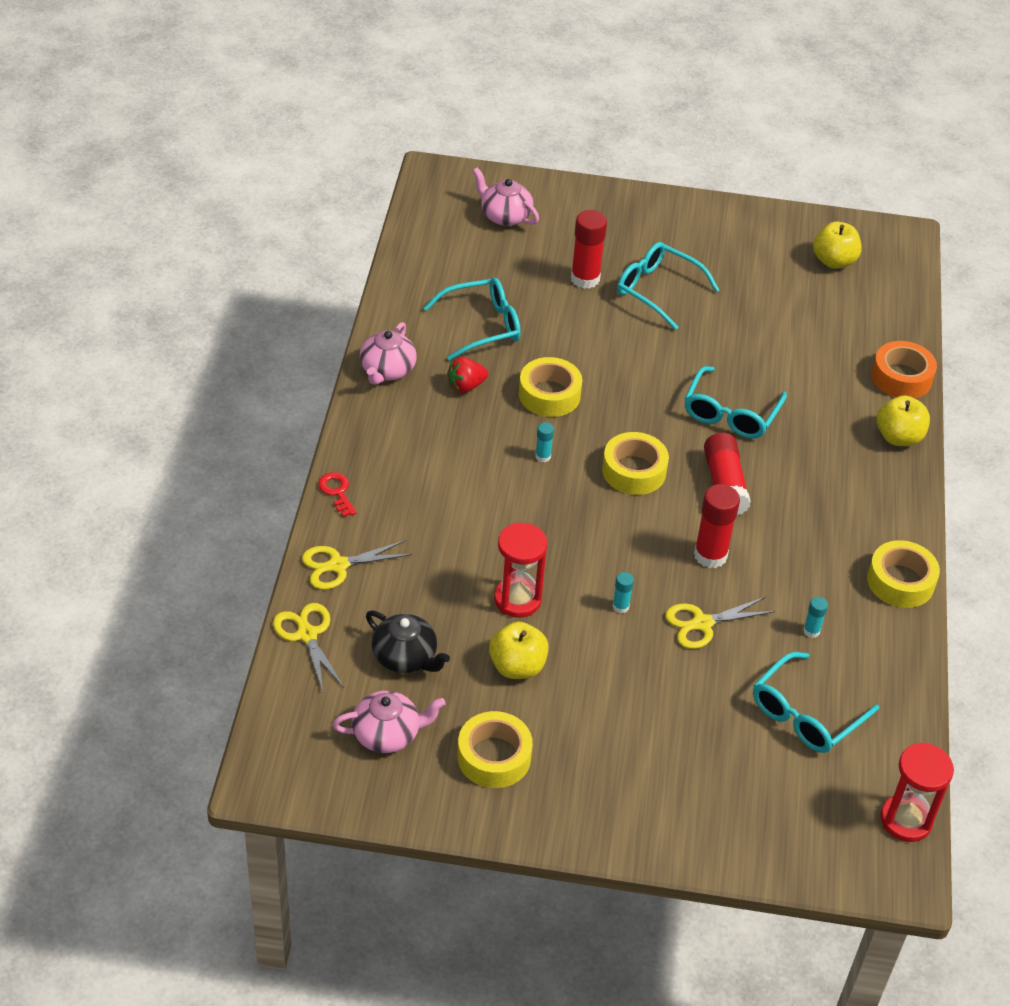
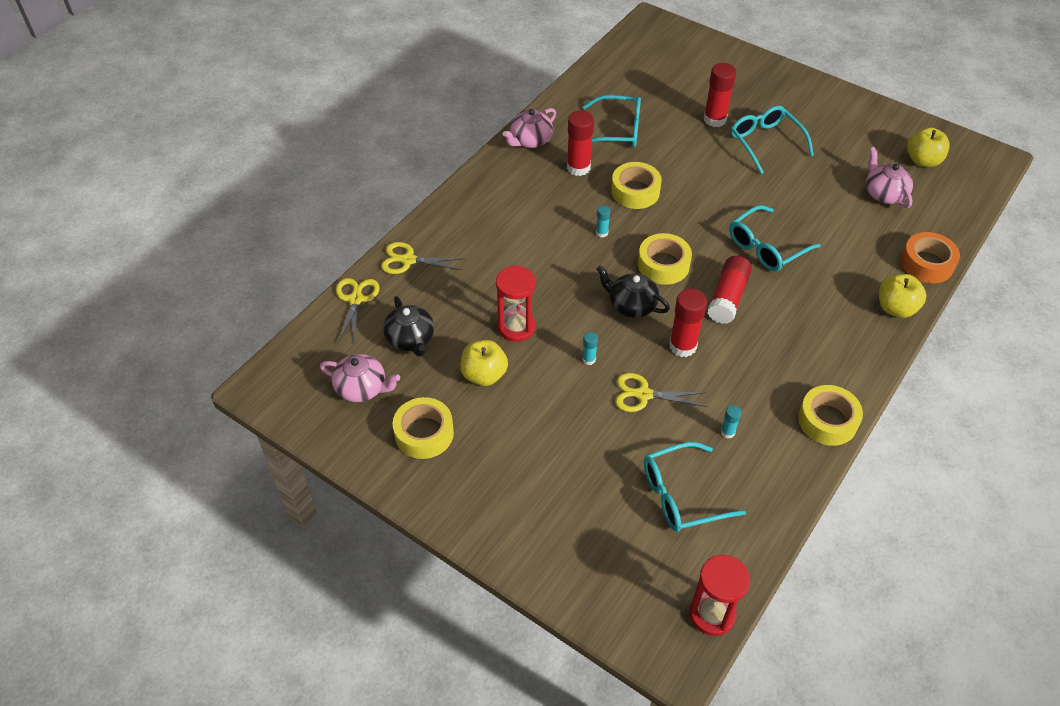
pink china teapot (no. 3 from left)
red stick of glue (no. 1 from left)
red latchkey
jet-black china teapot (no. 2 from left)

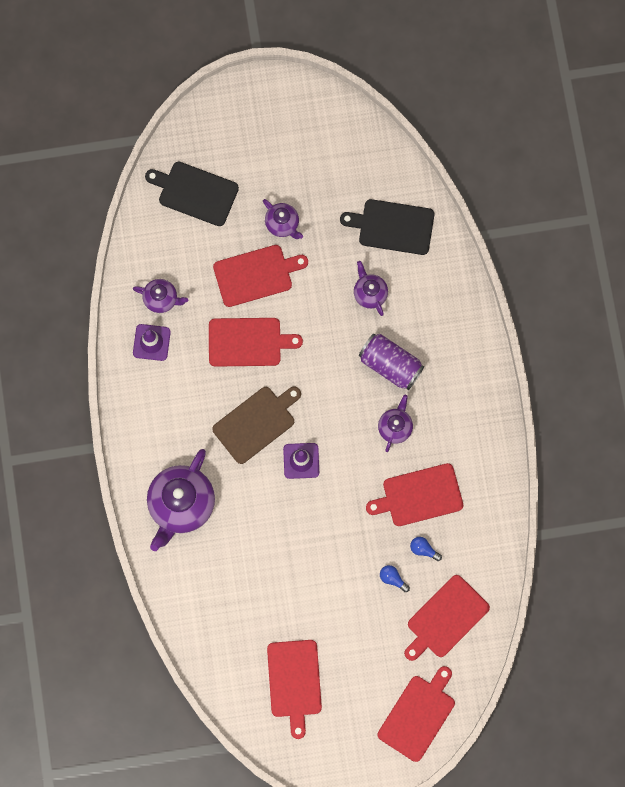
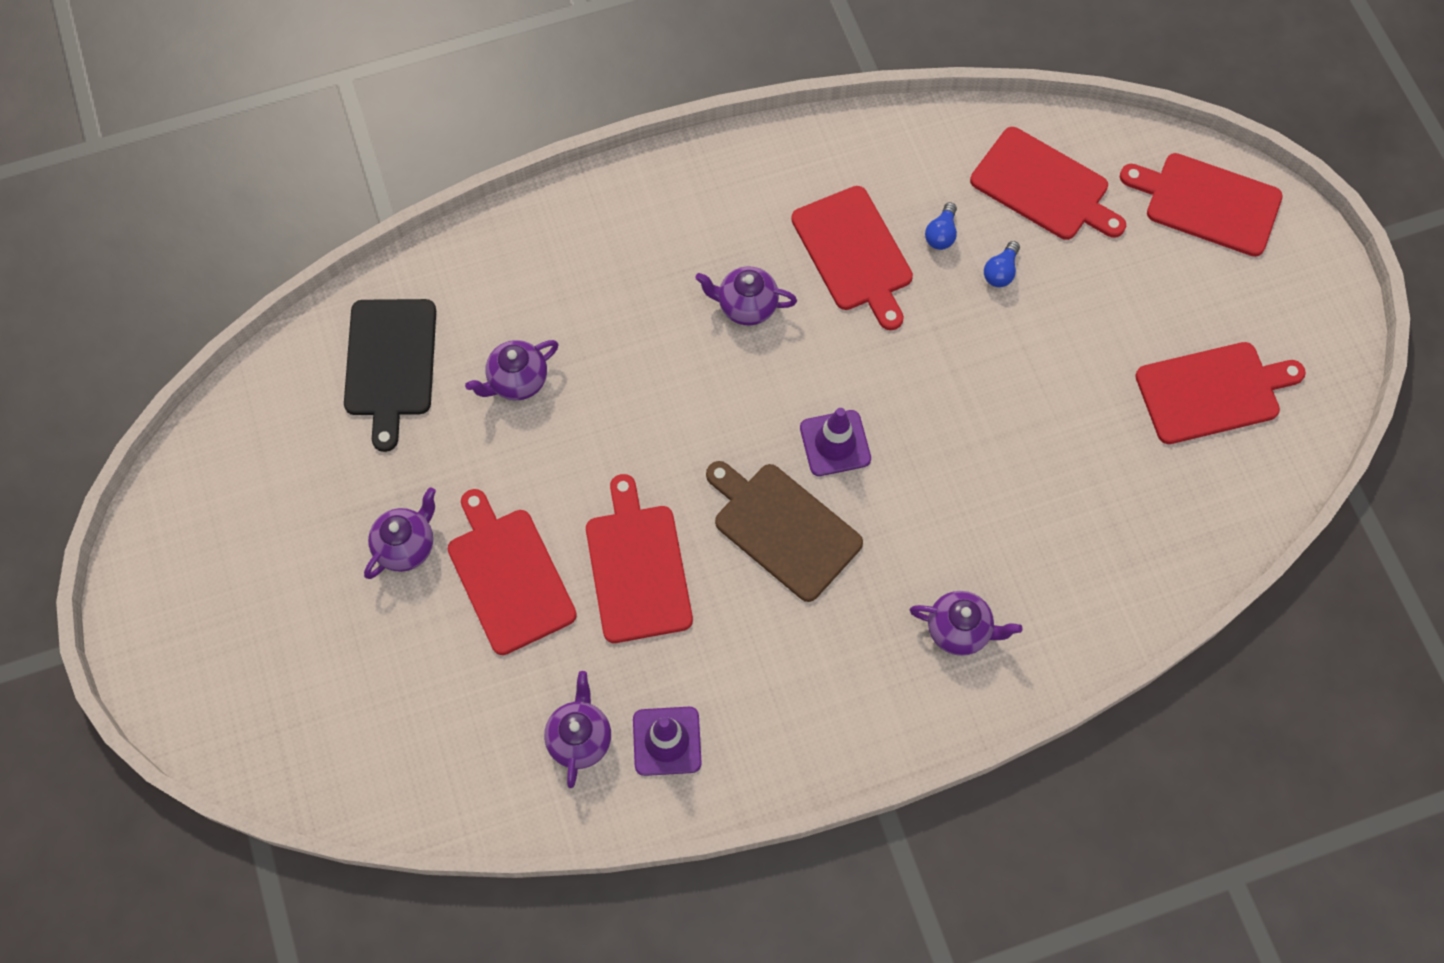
jet-black chopping board (no. 1 from left in the first image)
violet soda can
violet china teapot (no. 5 from left)

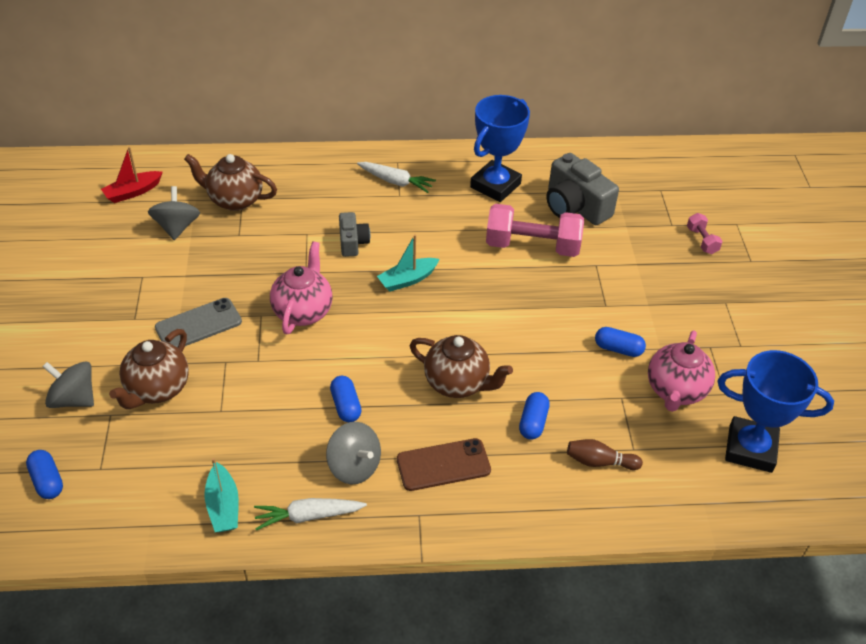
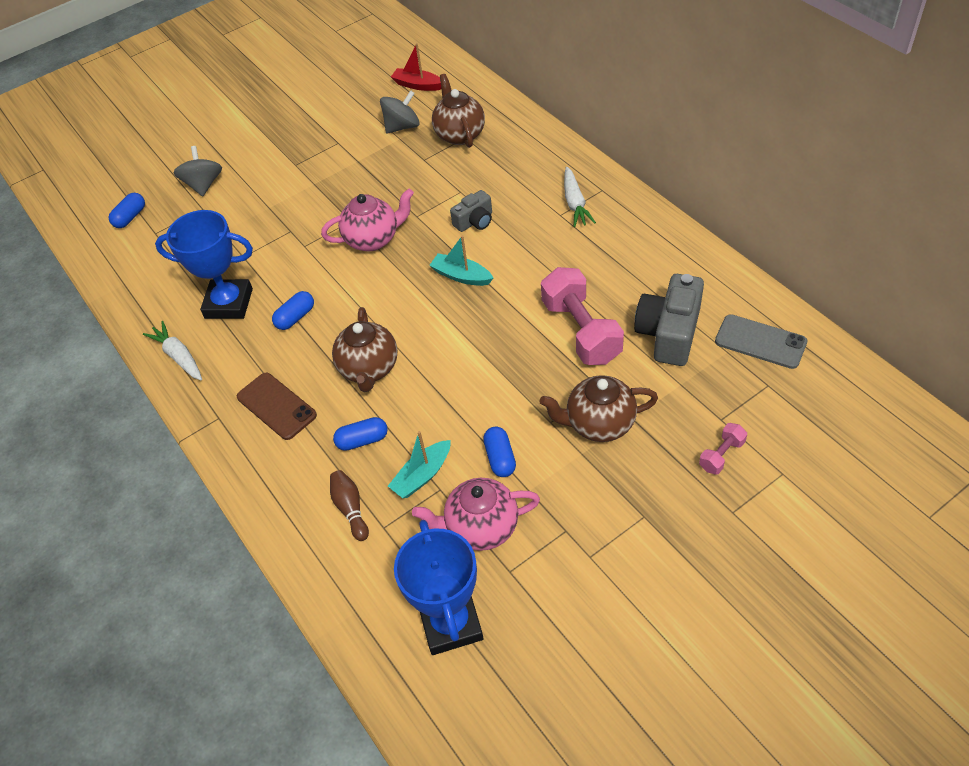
royal blue award cup (no. 1 from left)
gray phone
dark brown china teapot (no. 3 from left)
gray spinning top (no. 3 from left in the first image)
aqua sailboat (no. 1 from left)

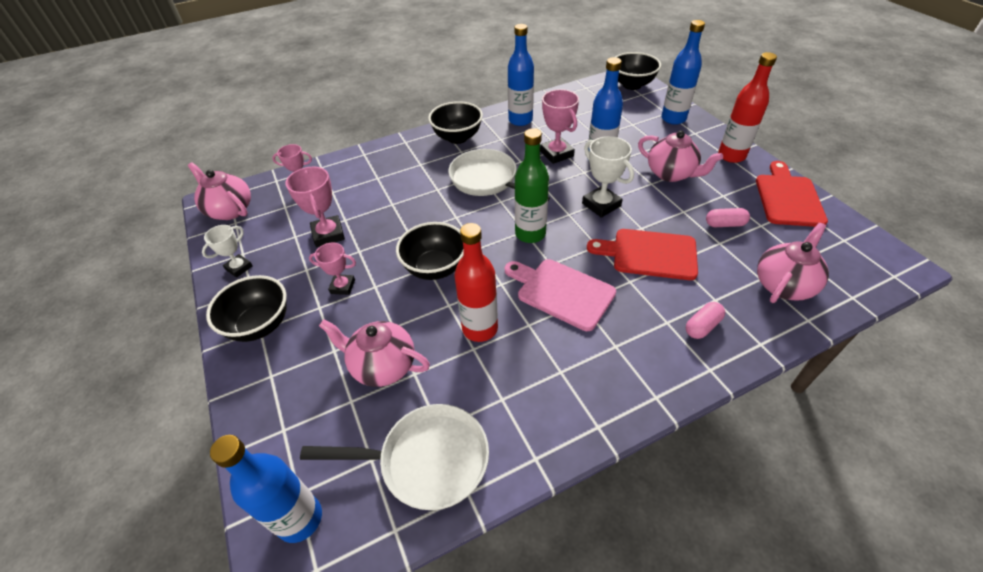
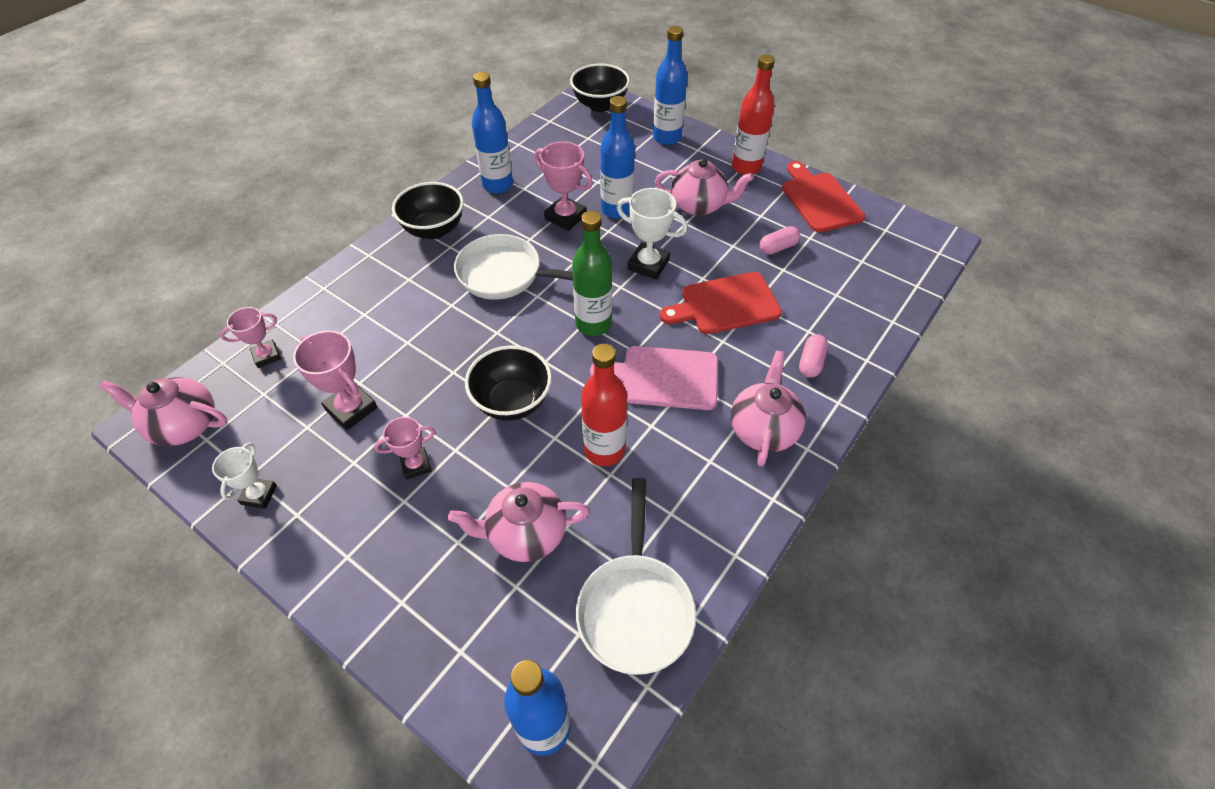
pink china teapot (no. 4 from left)
jet-black deep dish (no. 1 from left in the first image)
white pan (no. 2 from left)

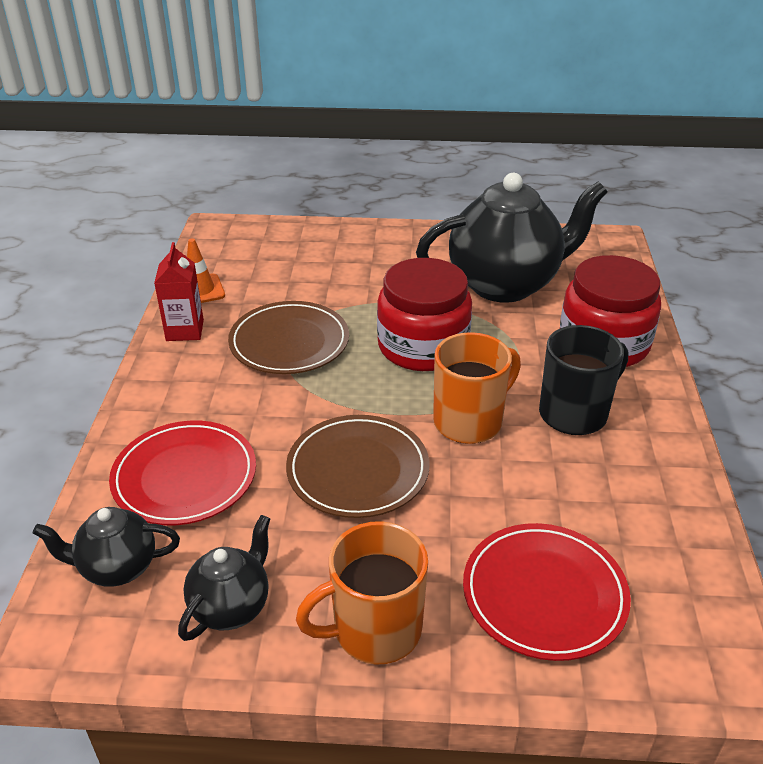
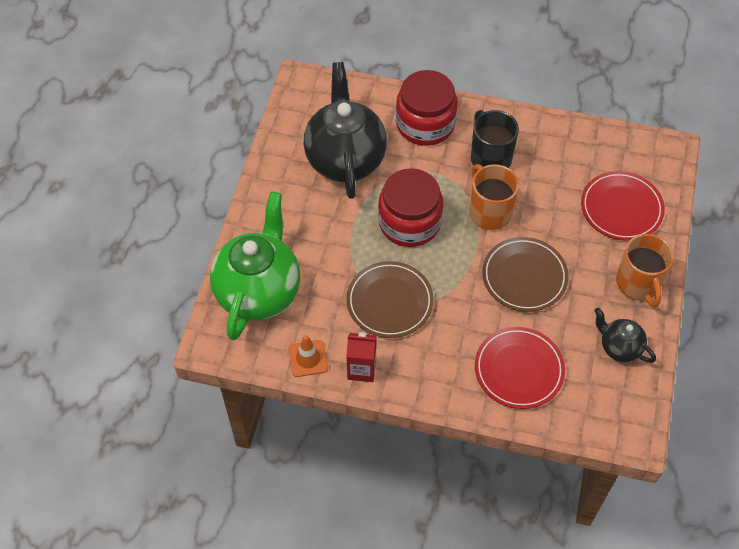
jet-black china teapot (no. 1 from left in the first image)
leaf-green china teapot

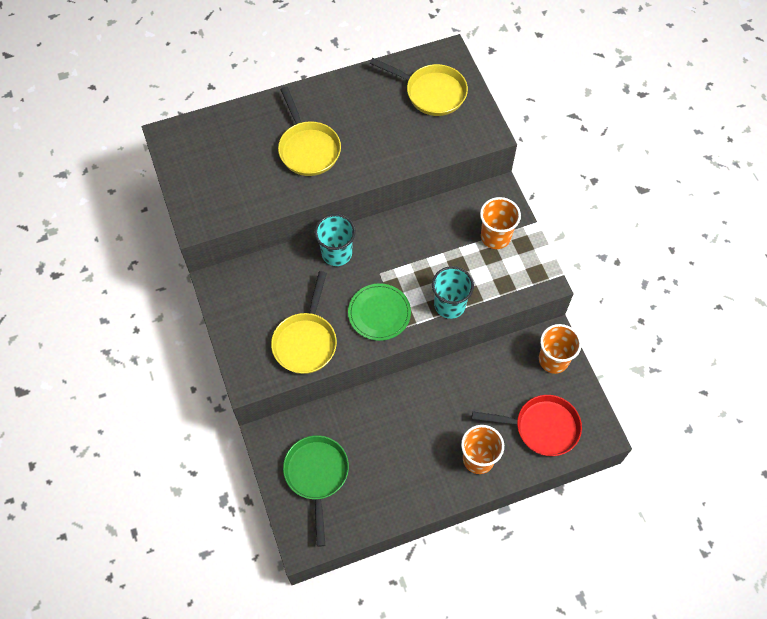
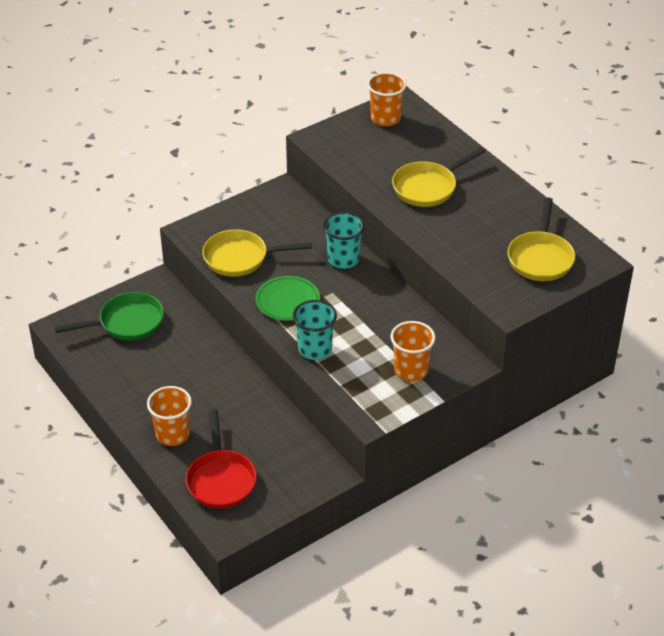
bright orange cup (no. 2 from left)

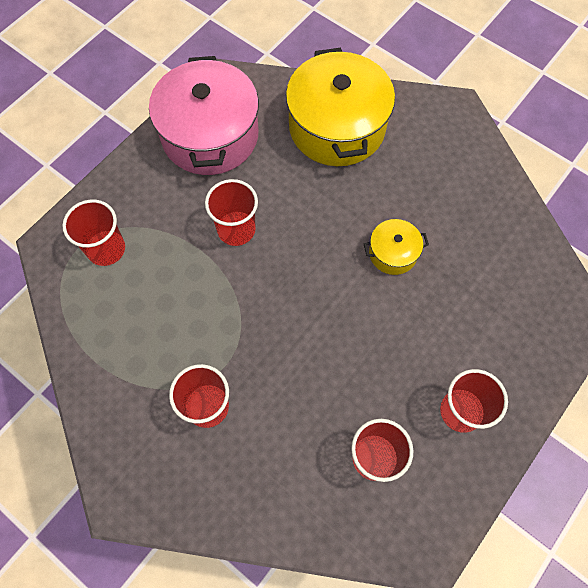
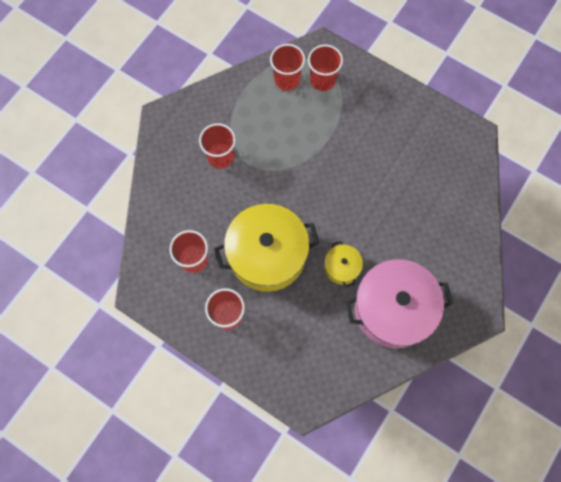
bright yellow cooking pot (no. 1 from left)
pink cooking pot
red cup (no. 4 from left)

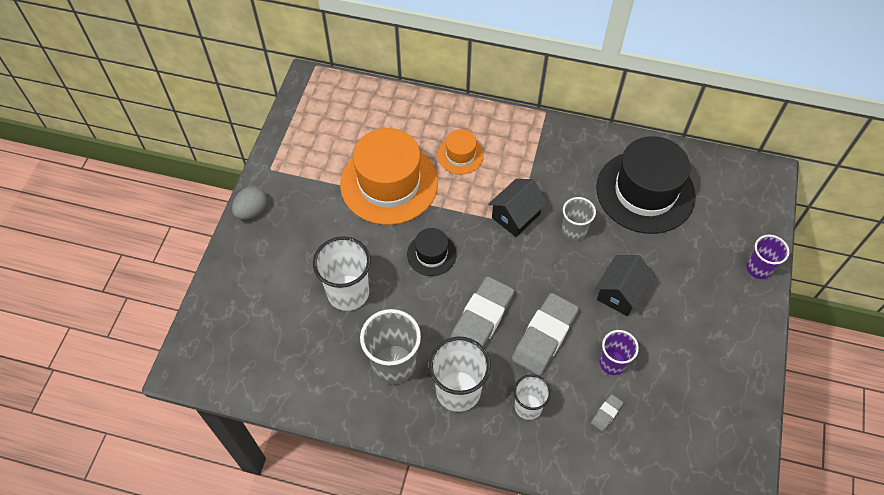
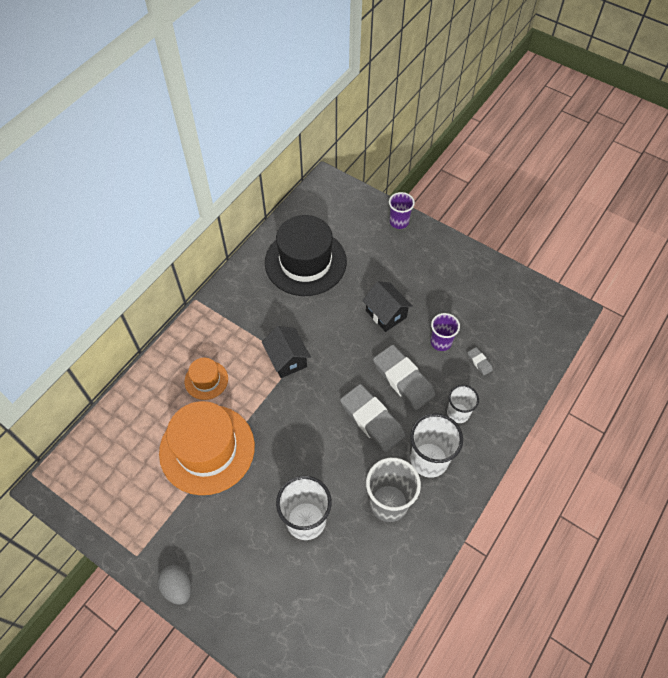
gray cup (no. 2 from left in the first image)
jet-black hat (no. 1 from left in the first image)

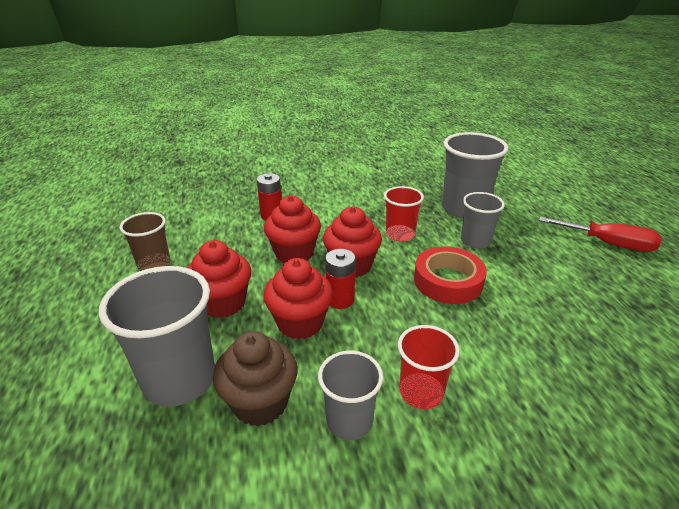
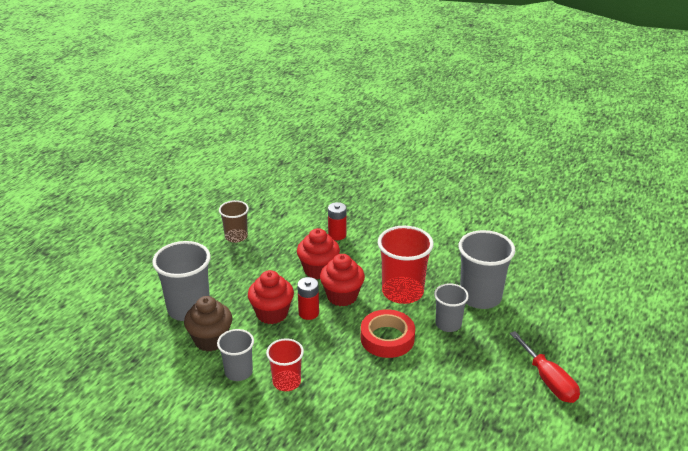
red cup (no. 2 from left)
red cupcake (no. 1 from left in the first image)

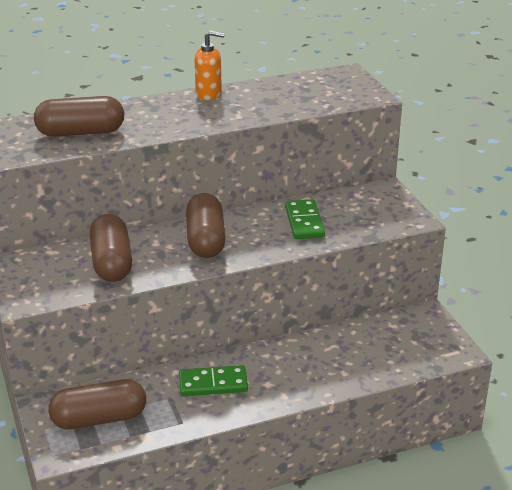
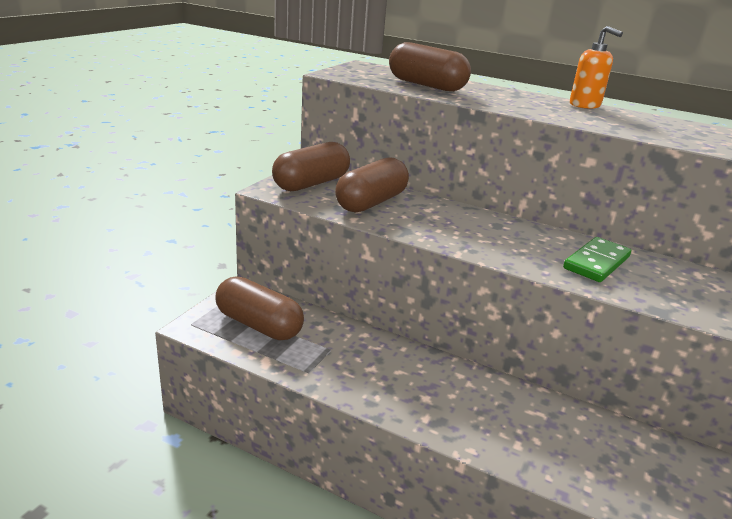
dark brown pill shape (no. 2 from left)
leaf-green domino (no. 1 from left in the first image)

